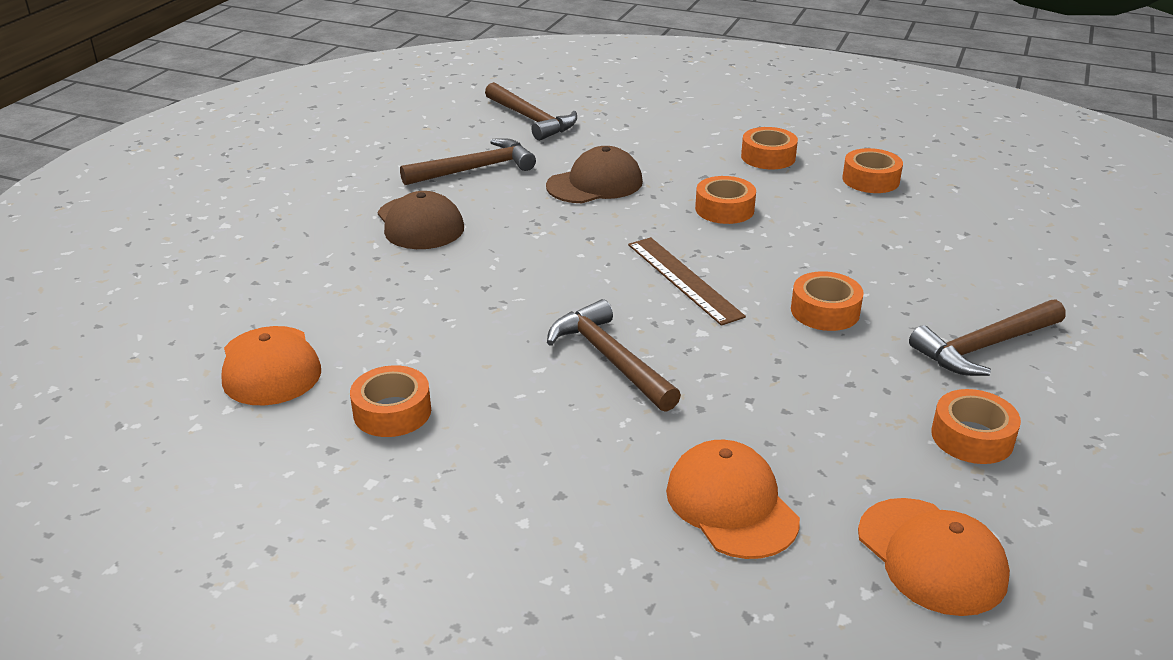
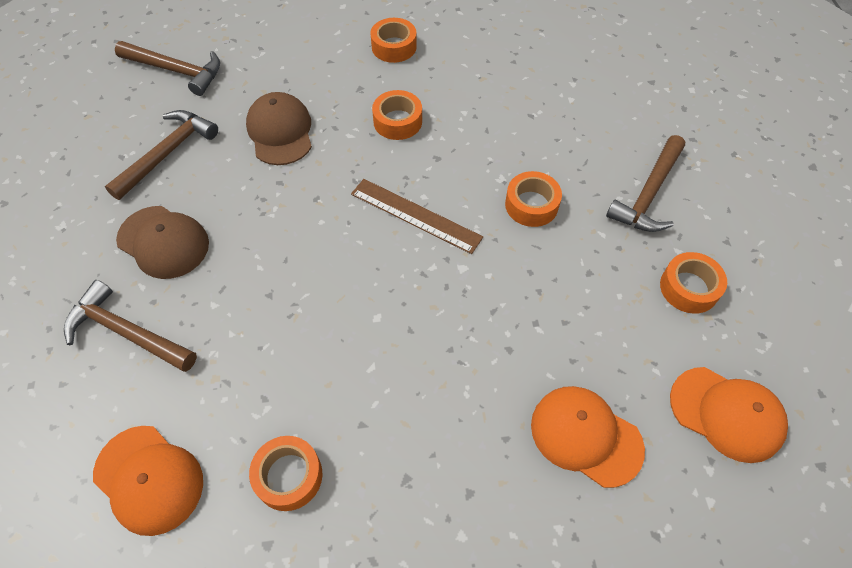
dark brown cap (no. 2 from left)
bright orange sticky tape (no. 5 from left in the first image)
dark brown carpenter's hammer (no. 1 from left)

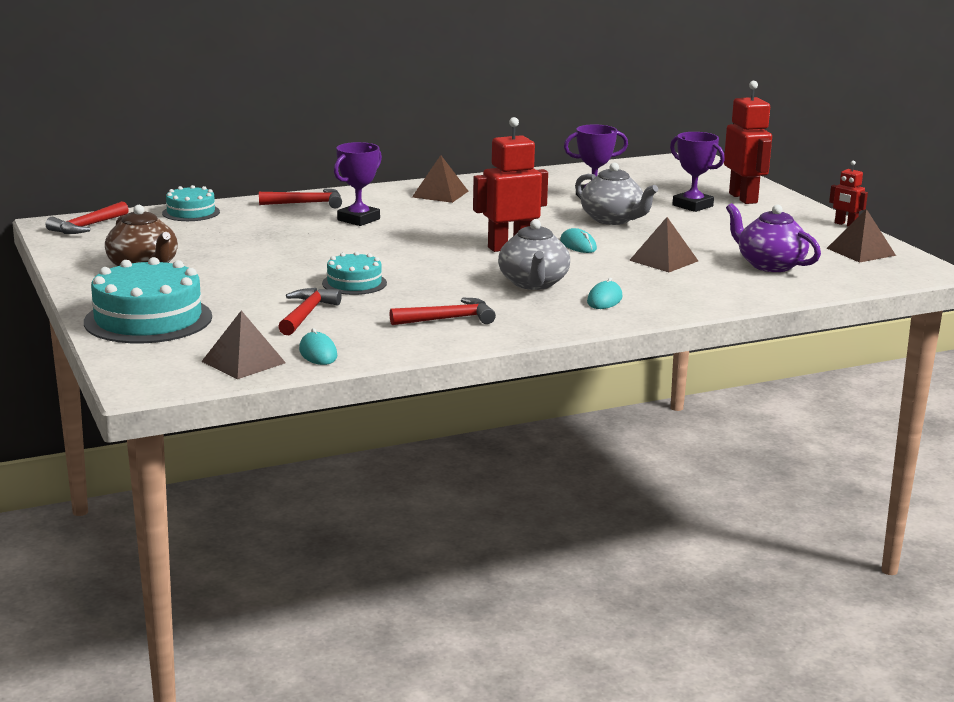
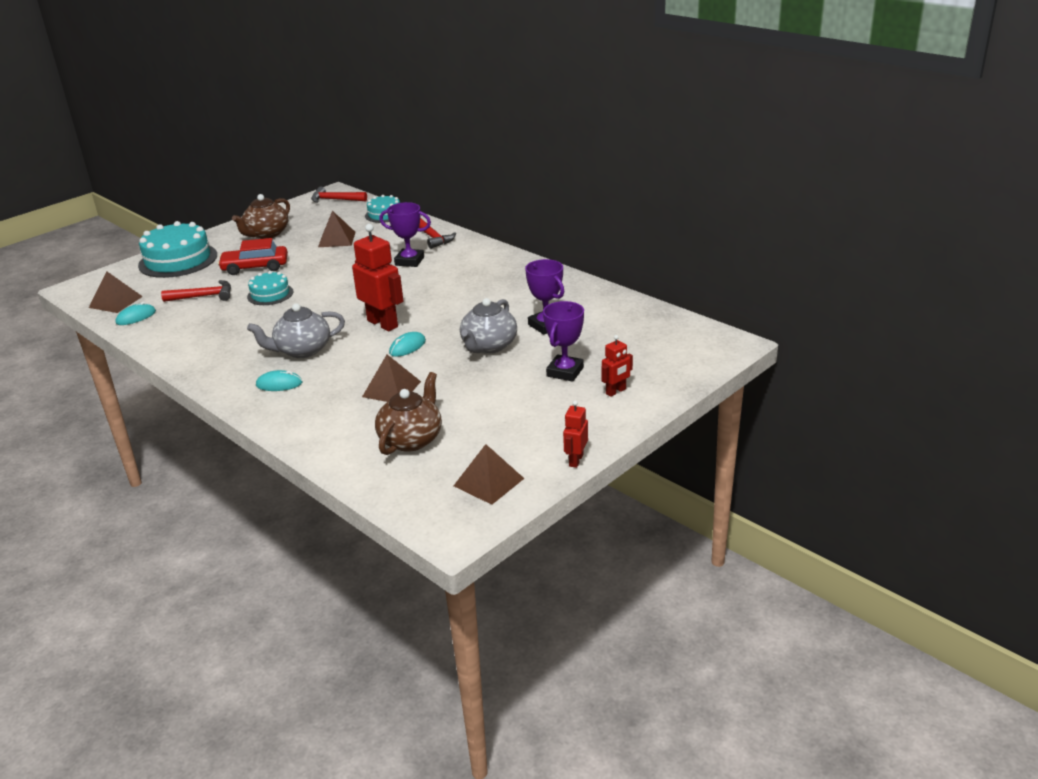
red robot (no. 3 from left)
dark brown pyramid shape (no. 2 from left)
dark brown china teapot (no. 2 from left)
red carpenter's hammer (no. 4 from left in the first image)
red car

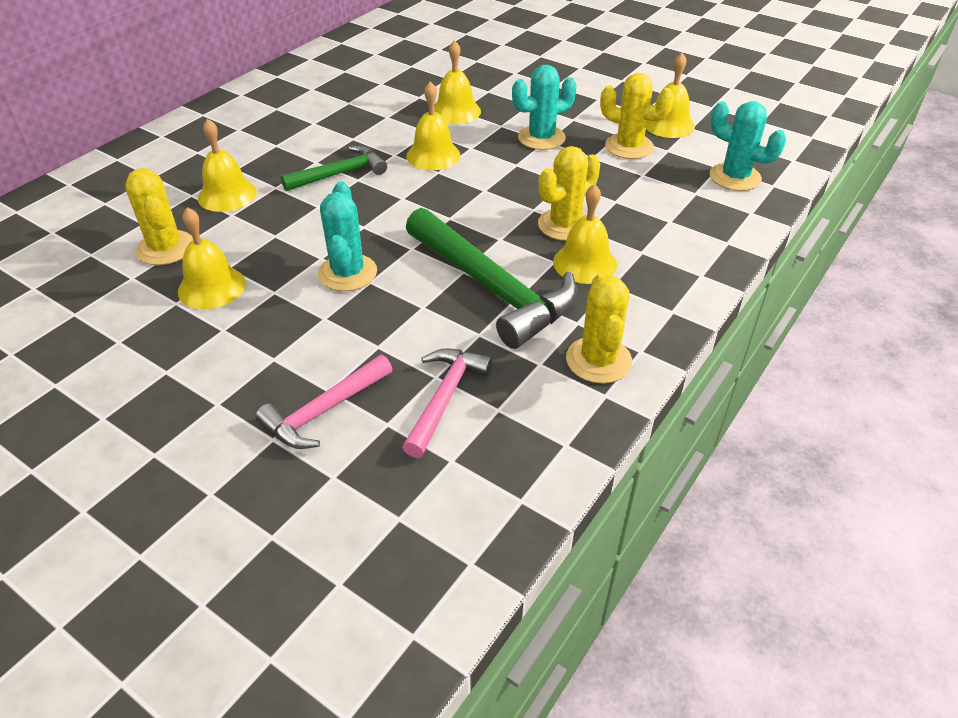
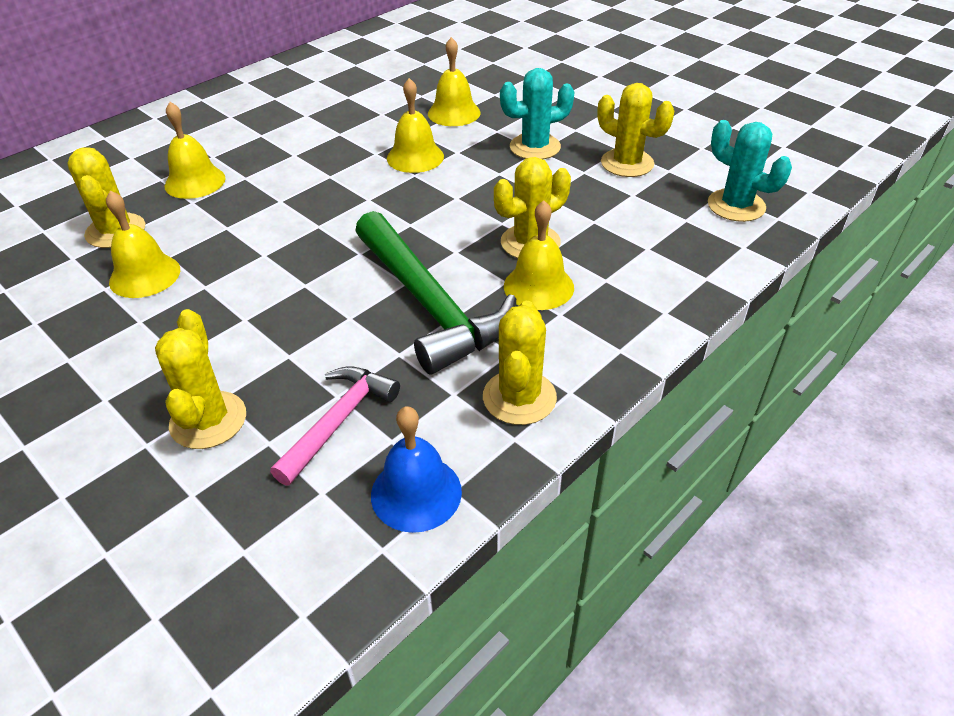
bright yellow school bell (no. 6 from left in the first image)
leaf-green carpenter's hammer (no. 1 from left in the first image)
aqua saguaro cactus (no. 1 from left in the first image)
bright yellow saguaro cactus (no. 2 from left)
royal blue school bell

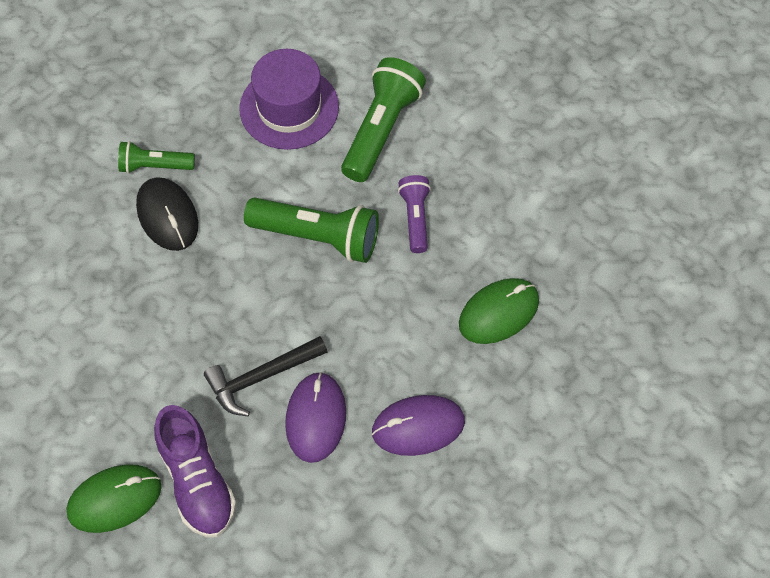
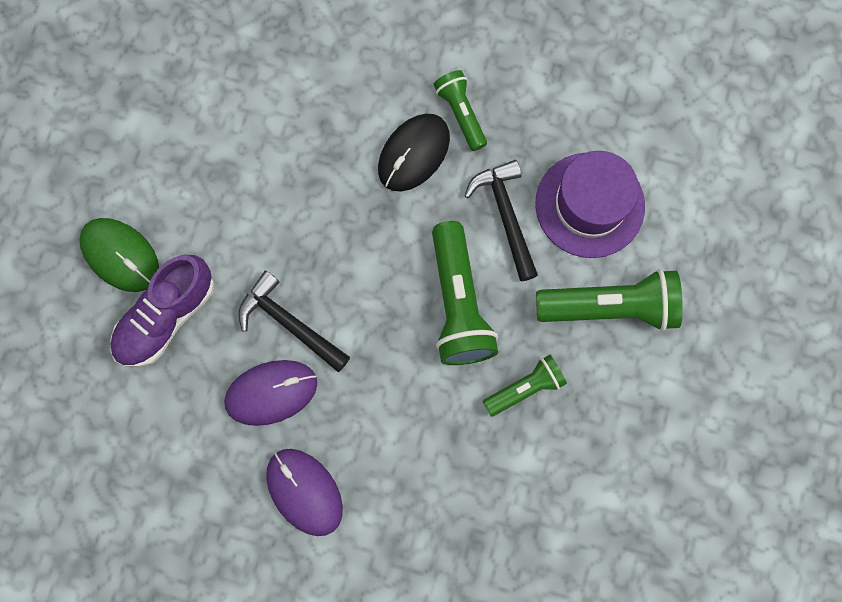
leaf-green torch (no. 3 from left)
leaf-green mouse (no. 2 from left in the first image)
jet-black carpenter's hammer (no. 2 from left)

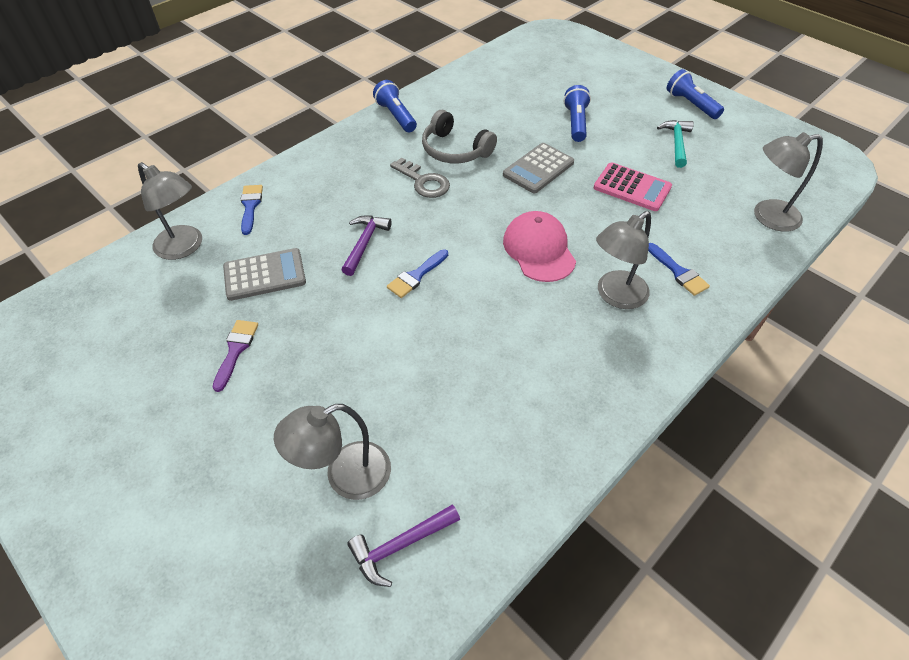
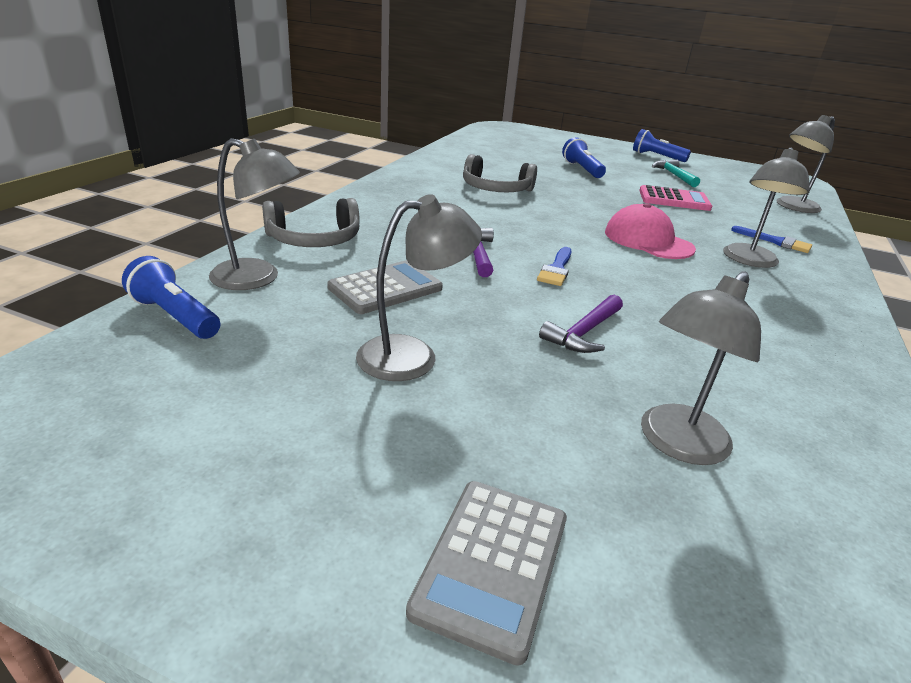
royal blue torch (no. 1 from left)
gray calculator (no. 2 from left)
gray latchkey
gray headphones (no. 1 from left)
gray reading lamp (no. 2 from left)
violet carpenter's hammer (no. 2 from left)

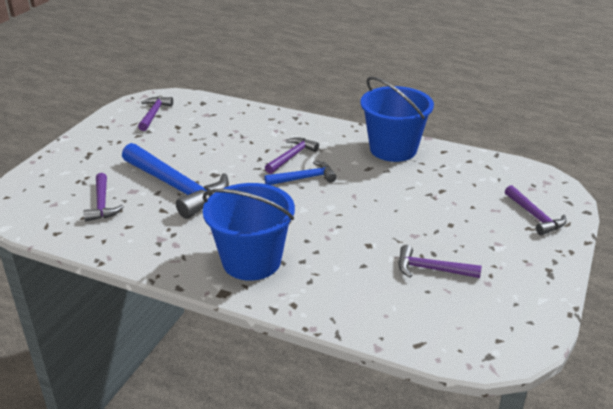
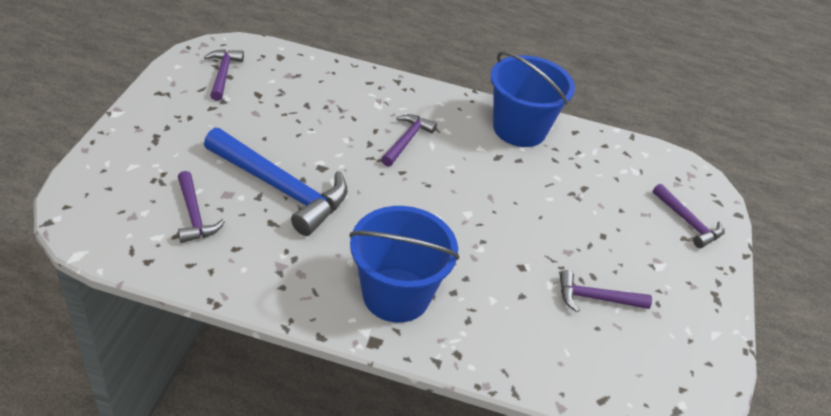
royal blue carpenter's hammer (no. 2 from left in the first image)

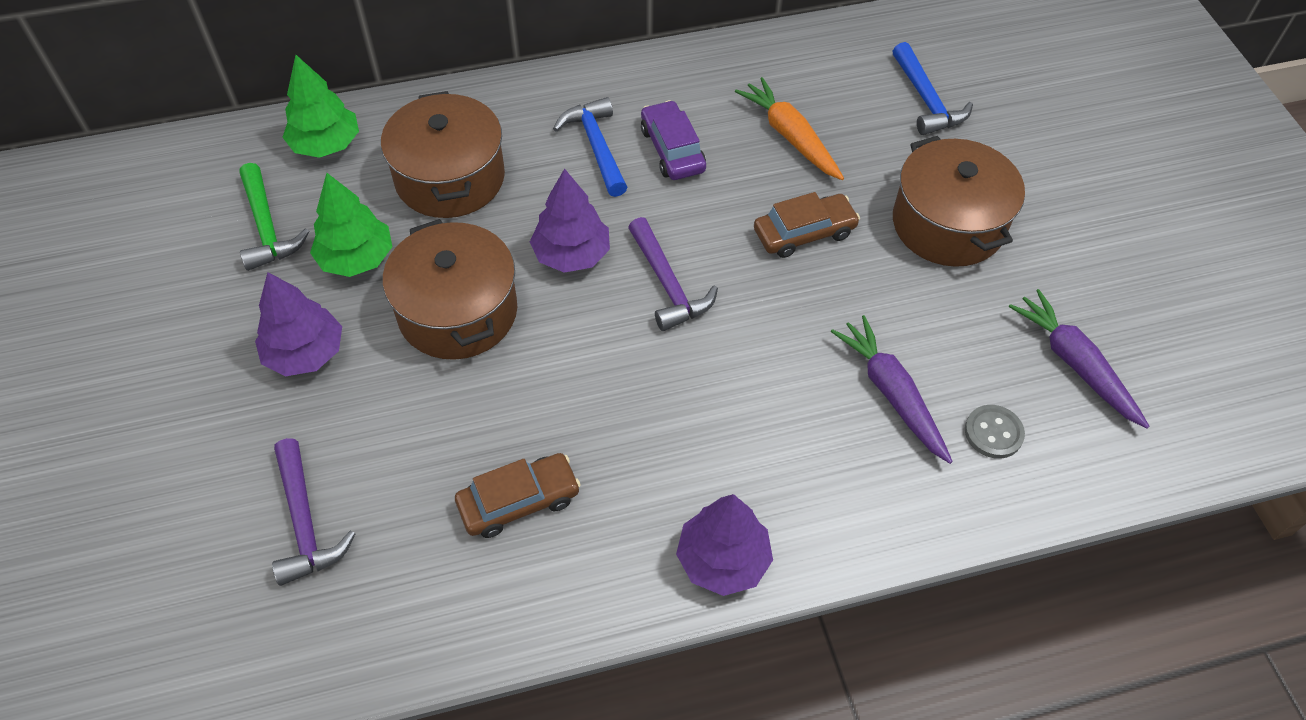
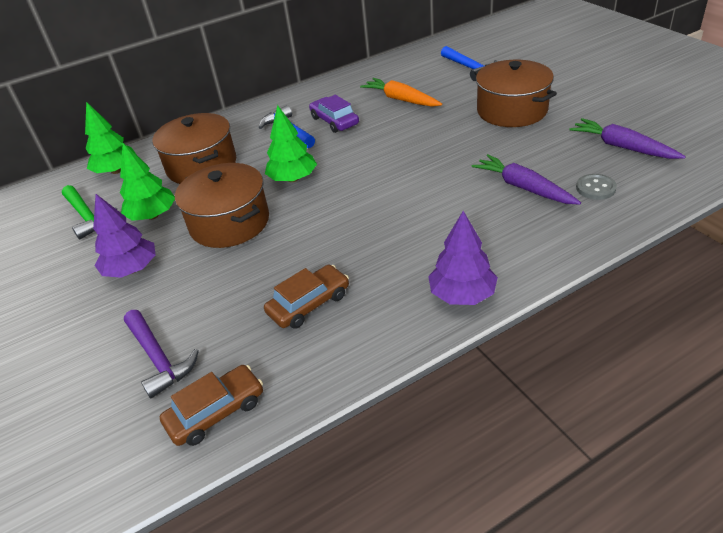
leaf-green toy tree (no. 3 from left)
dark brown car (no. 1 from left)
violet carpenter's hammer (no. 2 from left in the first image)

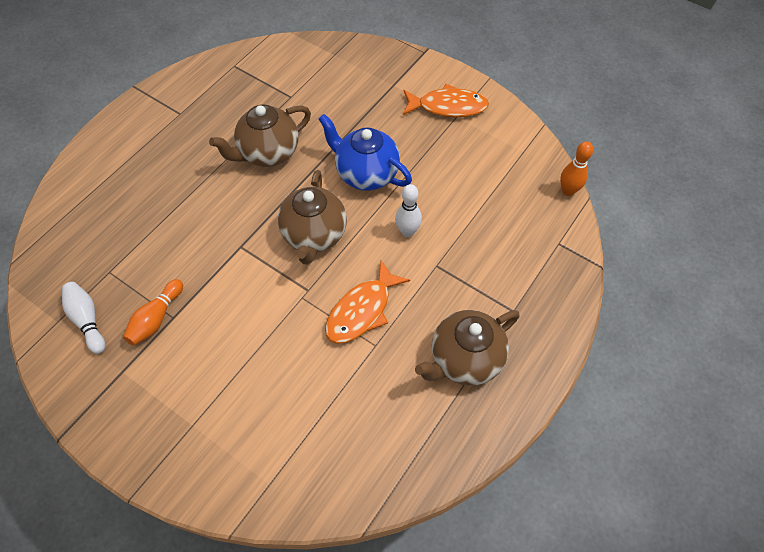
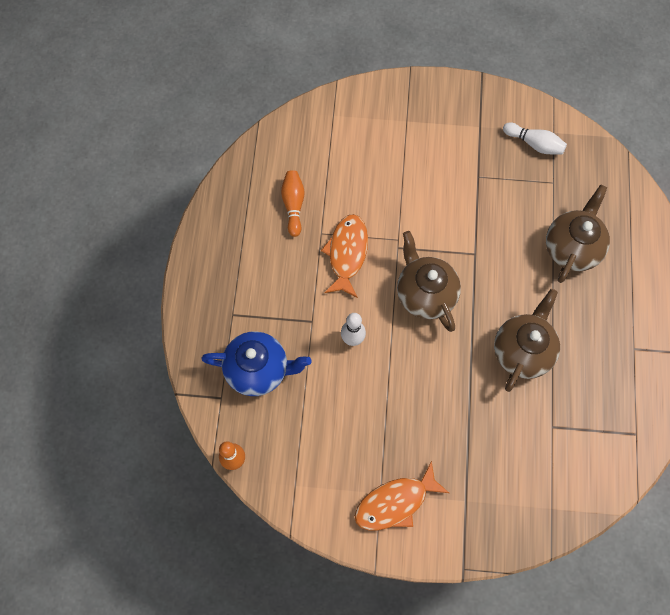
royal blue china teapot
bright orange bowling pin (no. 2 from left)
dark brown china teapot (no. 3 from left)

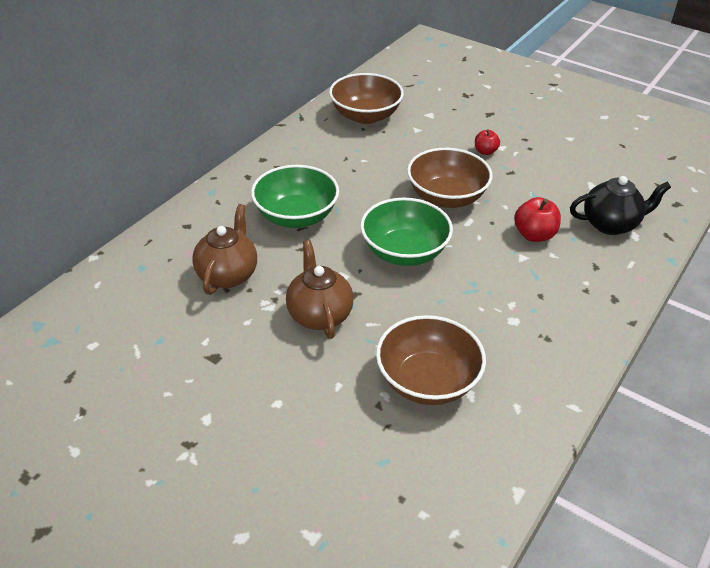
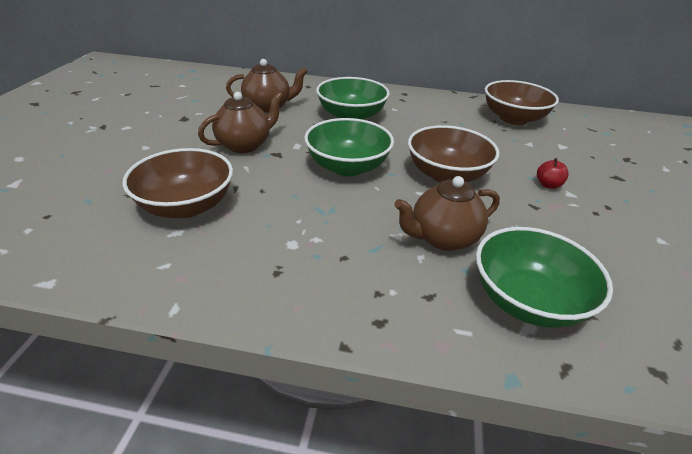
leaf-green deep dish (no. 3 from left)
dark brown china teapot (no. 3 from left)

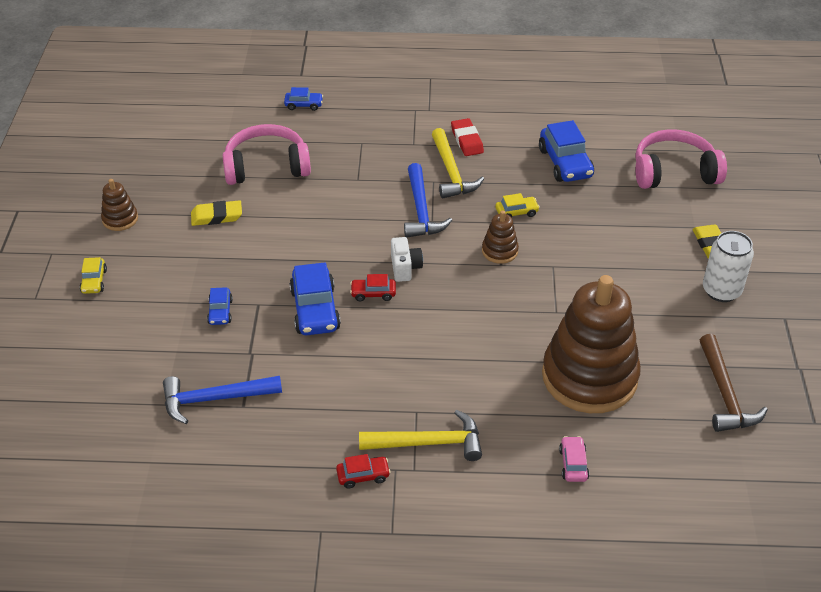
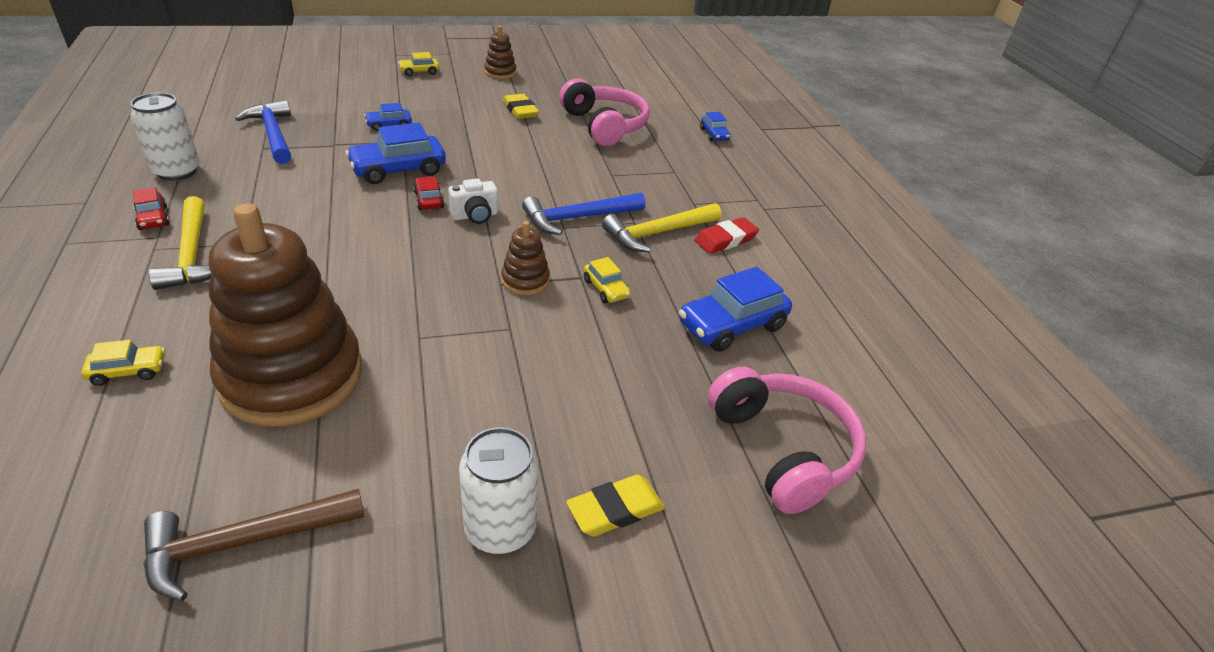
bright yellow car (no. 1 from left)
white soda can (no. 1 from left)

